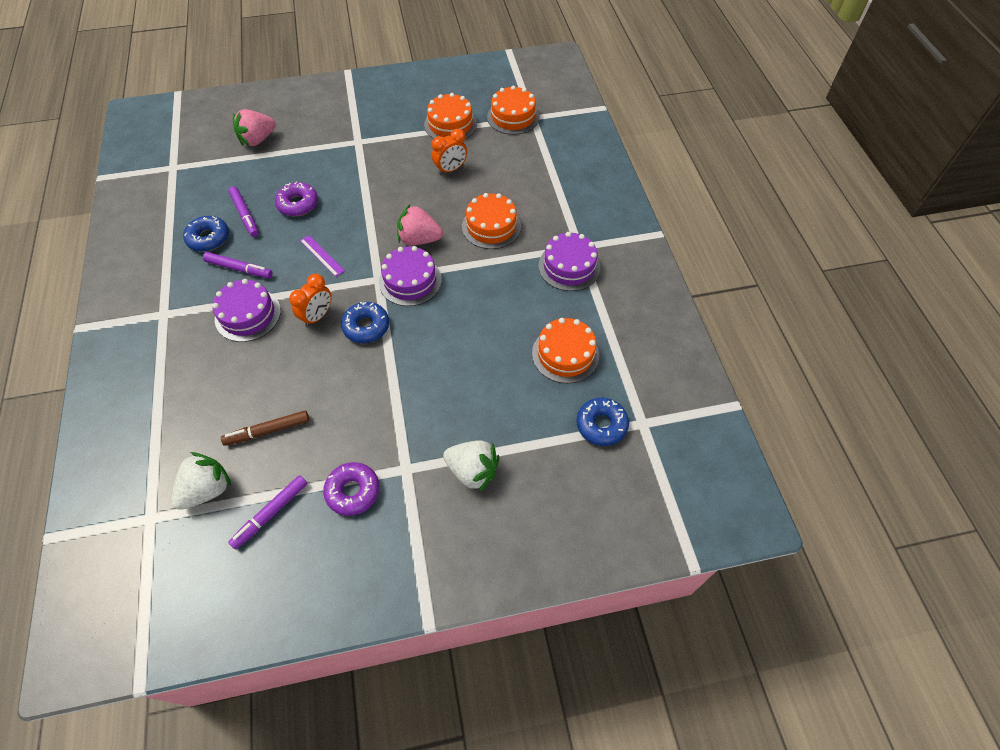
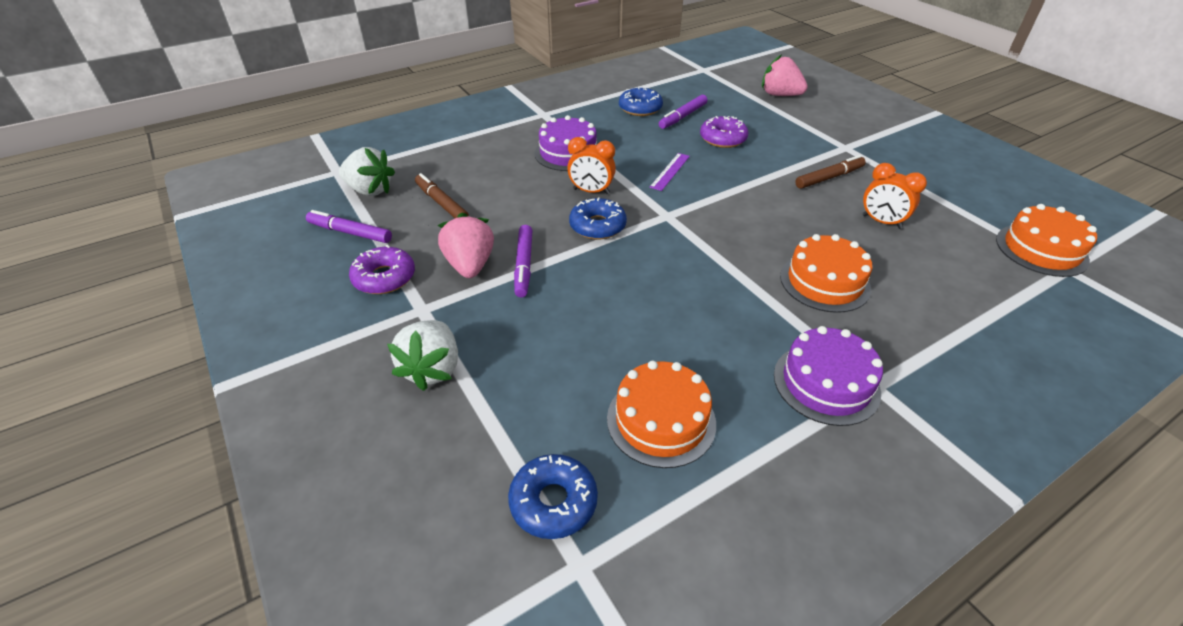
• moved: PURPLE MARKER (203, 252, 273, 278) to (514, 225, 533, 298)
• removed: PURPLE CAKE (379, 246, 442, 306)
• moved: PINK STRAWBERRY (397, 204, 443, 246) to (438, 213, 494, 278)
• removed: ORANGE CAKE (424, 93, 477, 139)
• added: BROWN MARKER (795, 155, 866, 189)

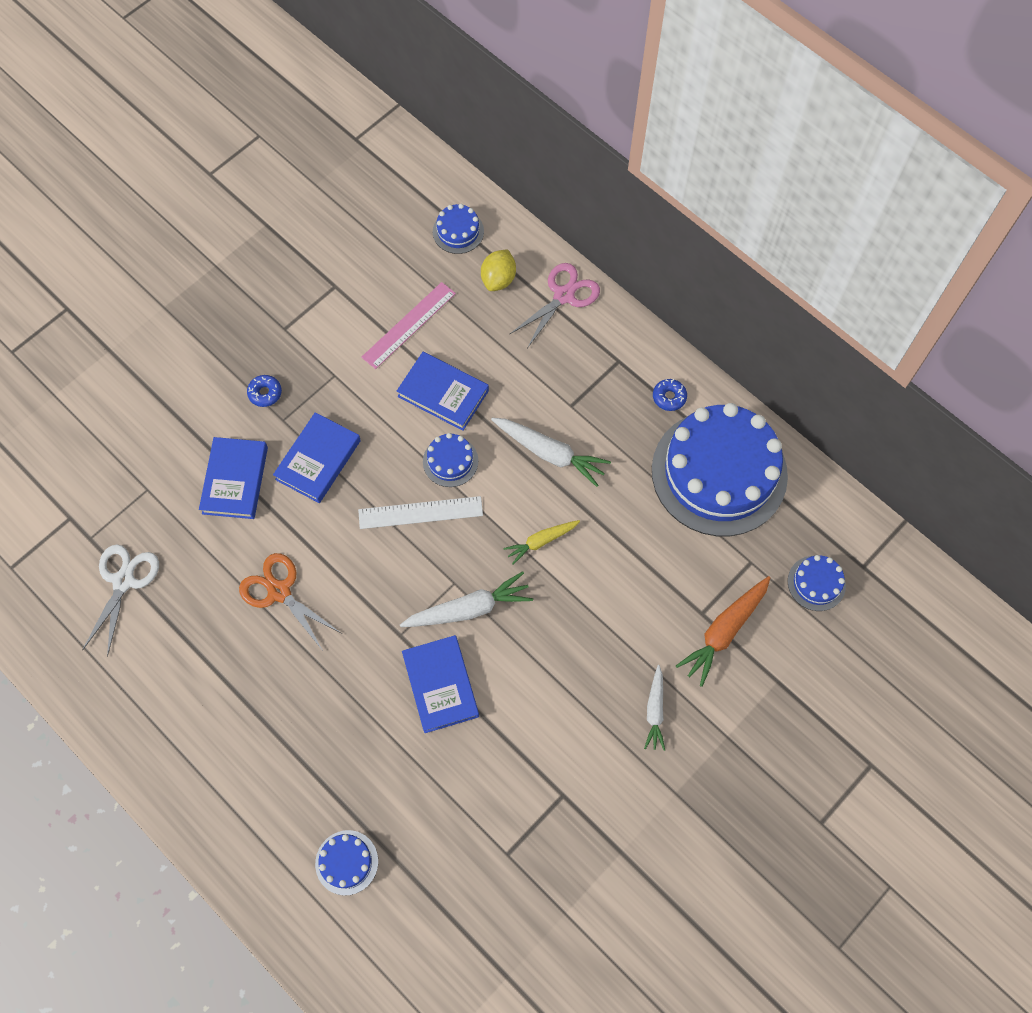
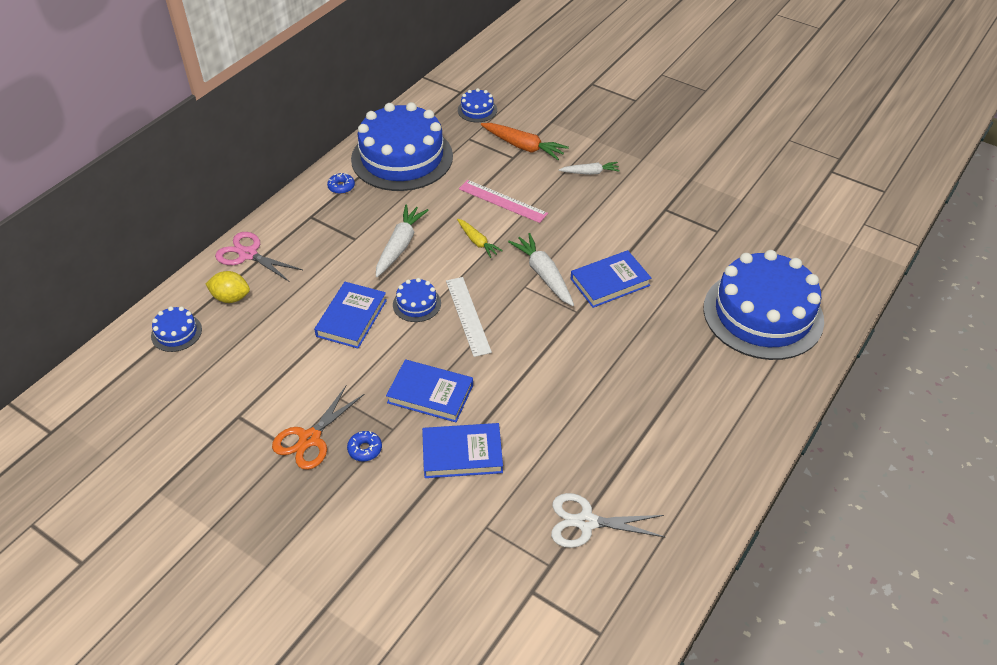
• moved: ORANGE SCISSORS (239, 553, 341, 651) to (272, 385, 364, 470)
• resized: BLUE CAKE (315, 830, 378, 896) = (703, 250, 824, 360) x2.43
• moved: PINK RULER (361, 282, 456, 369) to (459, 180, 548, 223)

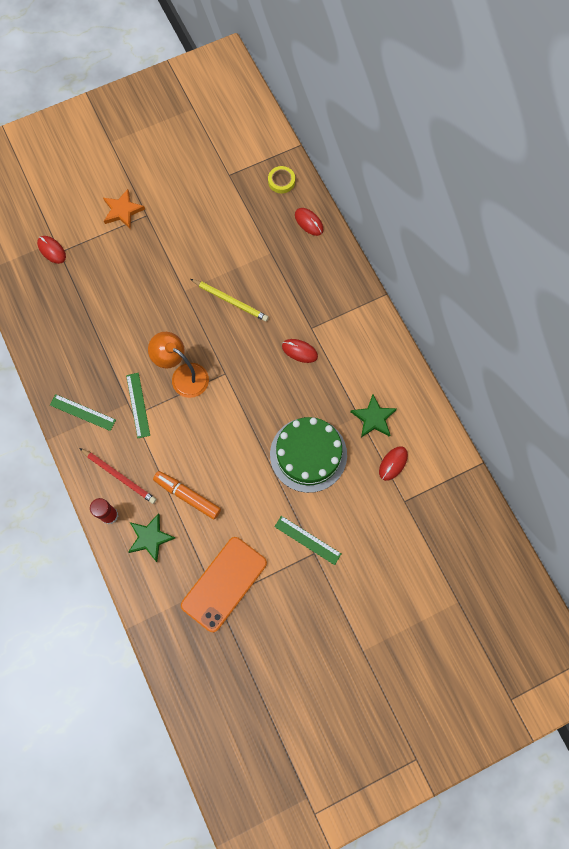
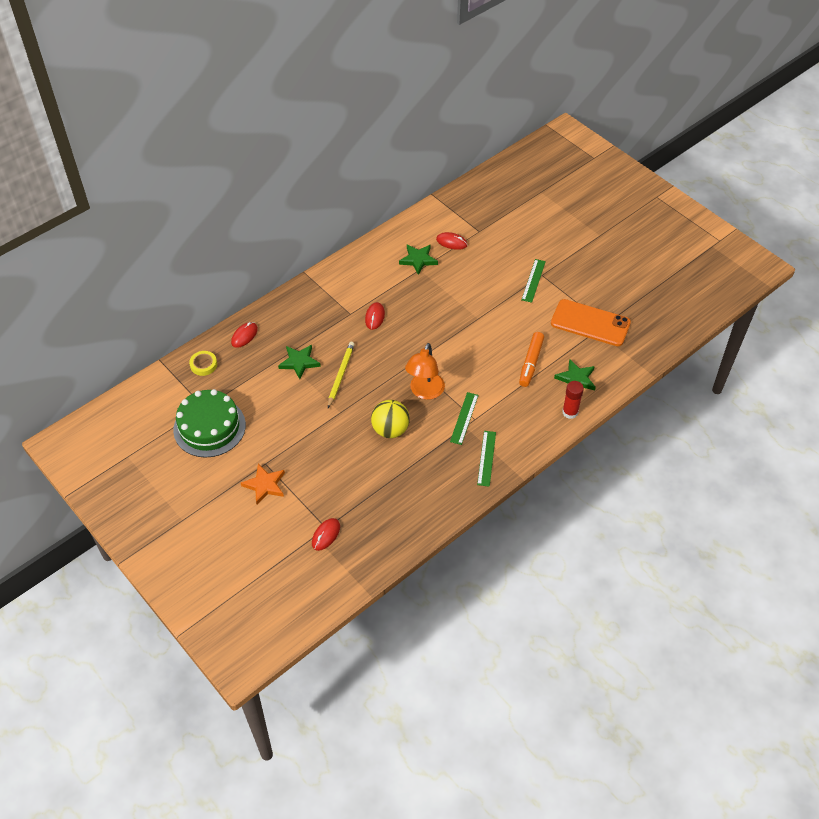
• removed: RED PENCIL (79, 448, 157, 504)
• turned: GREEN RULER (126, 373, 150, 438) = (450, 392, 479, 445) 45 degrees counterclockwise
• moved: GREEN CAKE (270, 417, 347, 493) to (173, 389, 246, 458)
• added: GREEN STAR (278, 345, 321, 379)
• added: YELLOW BALL (371, 400, 410, 438)

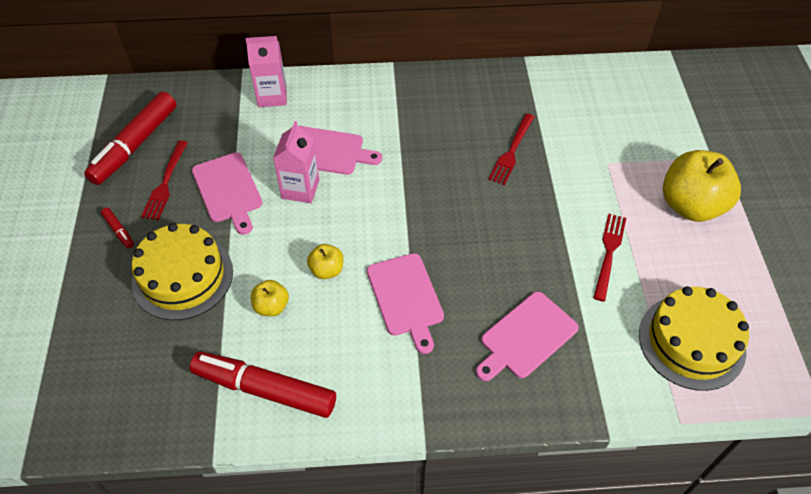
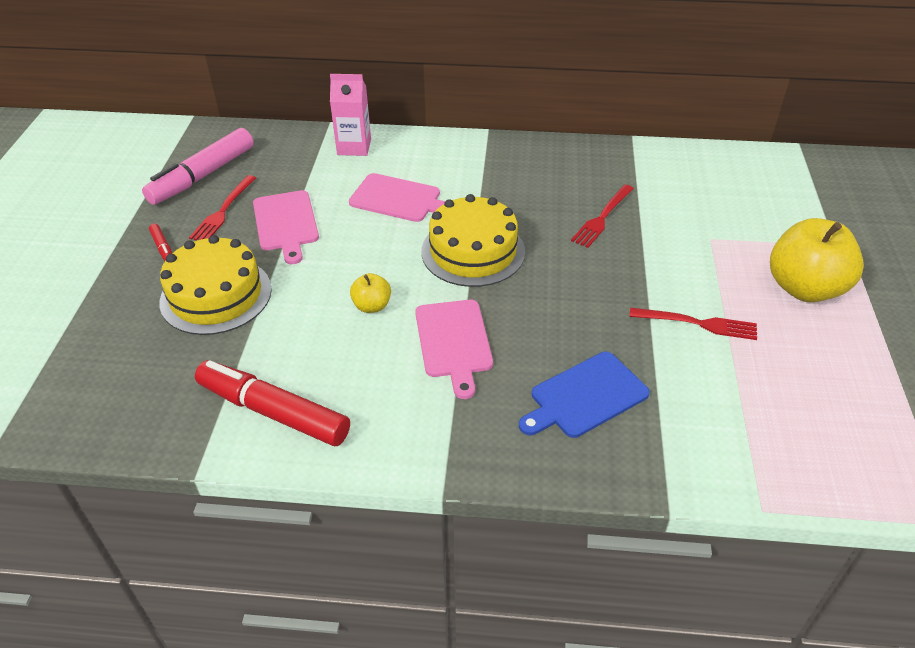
• recoloured: RED MARKER (84, 91, 176, 185) to PINK MARKER (142, 128, 254, 205)
• removed: YELLOW APPLE (251, 280, 289, 316)
• removed: PINK CARTON (273, 121, 319, 203)
• recoloured: PINK CUTTING BOARD (476, 292, 579, 381) to BLUE CUTTING BOARD (519, 352, 650, 438)
• turned: RED FORK (593, 214, 626, 301) = (629, 308, 757, 340) 75 degrees clockwise
• moved: YELLOW CAKE (639, 286, 749, 391) to (421, 194, 525, 287)

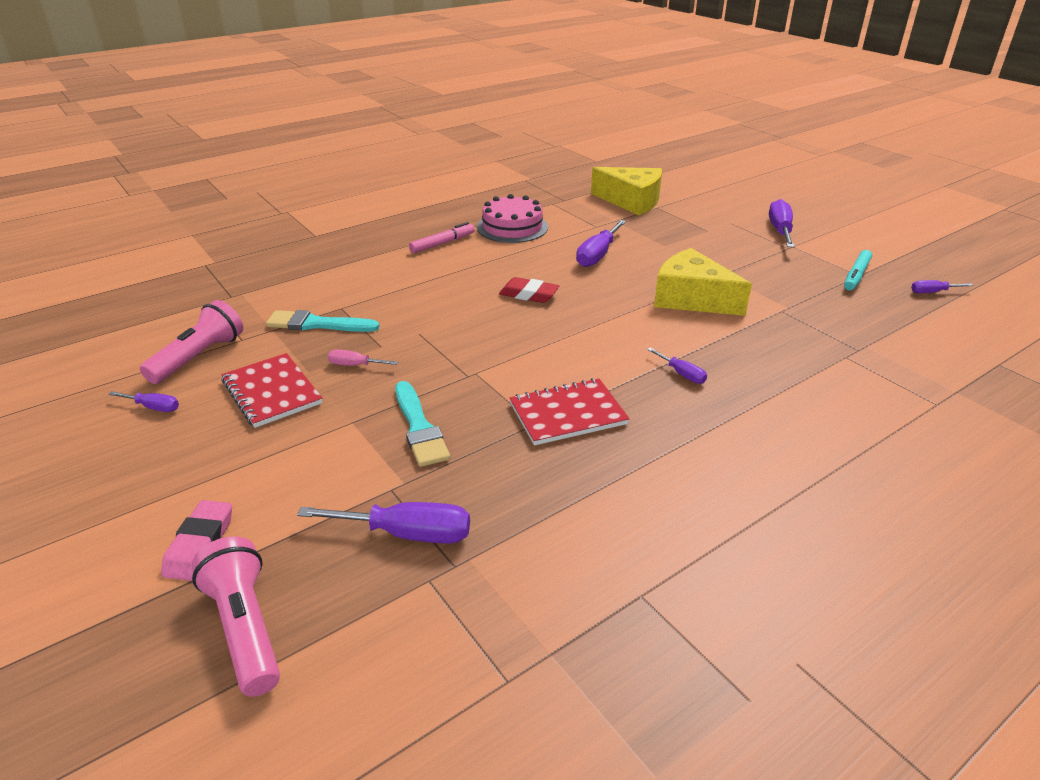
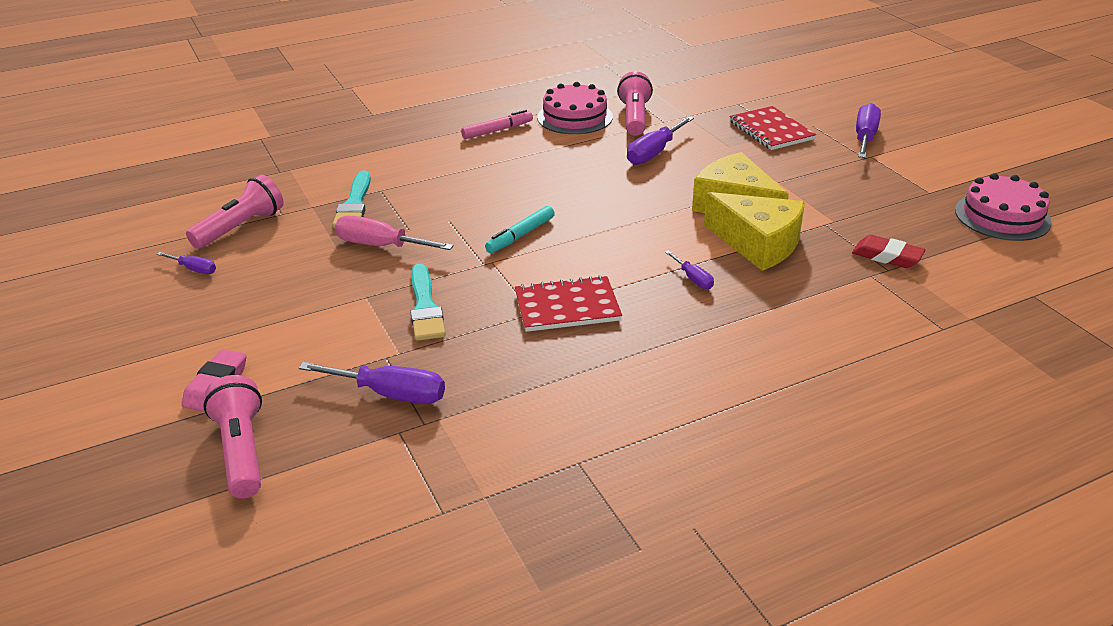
• moved: RED NOTEBOOK (221, 353, 323, 428) to (729, 106, 816, 150)
• turned: TURQUOISE BRUSH (266, 310, 380, 332) = (332, 170, 371, 228) 105 degrees counterclockwise
• resized: PINK SCREWDRIVER (328, 349, 398, 366) = (335, 216, 454, 250) x1.83
• moved: RED ERASER (499, 277, 559, 303) to (852, 235, 926, 268)
• moved: YELLOW CHEESE (591, 167, 662, 215) to (704, 192, 805, 271)
• moved: TURQUOISE MARKER (844, 250, 872, 291) to (485, 206, 555, 253)
• replaced: PURPLE SCREWDRIVER (911, 280, 973, 293) to PINK CAKE (955, 173, 1052, 241)
• added: PINK FLASHLIGHT (617, 71, 653, 136)

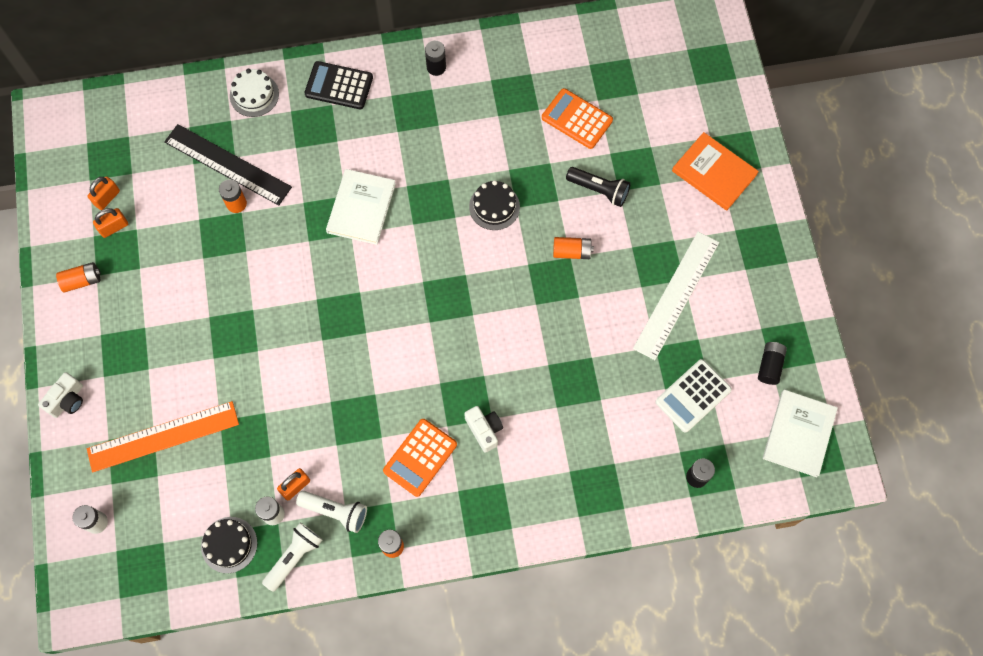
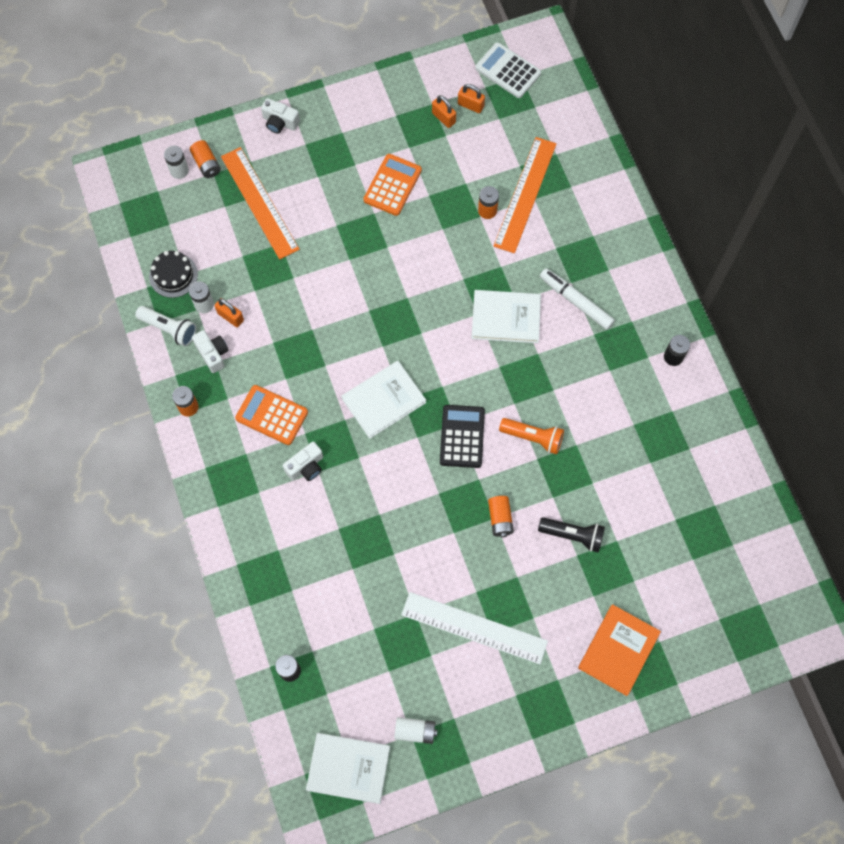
• moved: ORANGE BATTERY (56, 262, 101, 293) to (190, 140, 221, 178)
• recoloured: BLACK RULER (164, 124, 292, 206) to ORANGE RULER (494, 137, 557, 253)
• removed: WHITE CAKE (230, 69, 279, 117)
• replaced: WHITE FLASHLIGHT (296, 491, 367, 533) to WHITE CAMERA (192, 330, 229, 373)
• moved: BLACK CALCULATOR (305, 61, 373, 109) to (440, 405, 485, 468)
• replaced: BLACK CAKE (469, 180, 520, 230) to ORANGE FLASHLIGHT (499, 418, 564, 454)
• moved: ORANGE CALCULATOR (542, 88, 613, 149) to (363, 154, 422, 216)
• turned: BLACK FLASHLIGHT (566, 167, 631, 207) = (538, 517, 605, 553) 90 degrees counterclockwise
• moved: WHITE CALCULATOR (656, 359, 732, 433) to (475, 42, 541, 98)
• recoloured: BLACK BATTERY (758, 342, 787, 385) to WHITE BATTERY (394, 717, 437, 744)
• added: WHITE BOOK (341, 361, 426, 439)
• added: WHITE MARKER (540, 268, 615, 330)

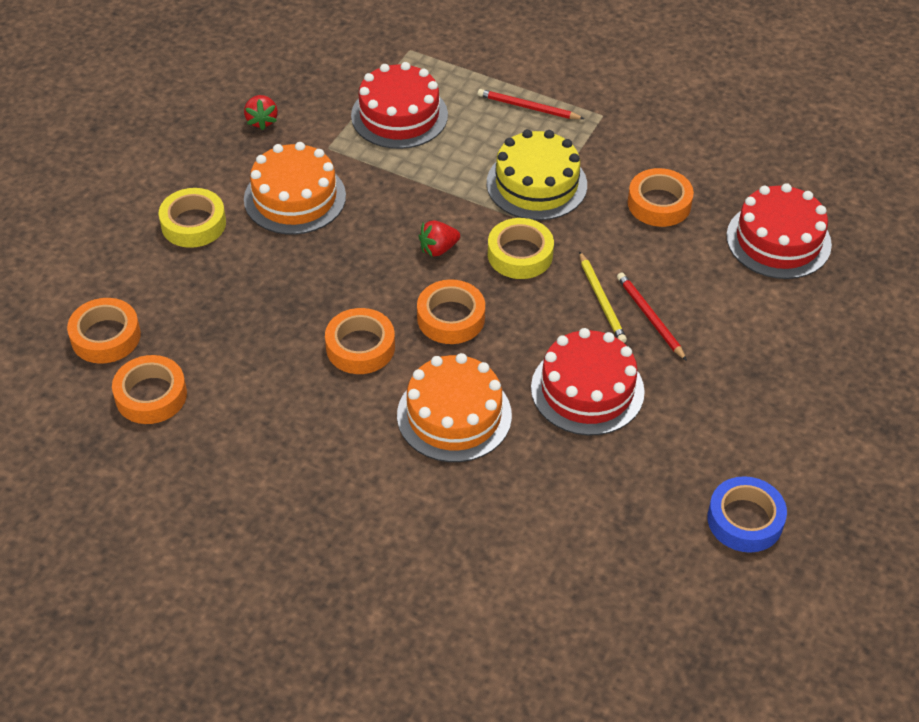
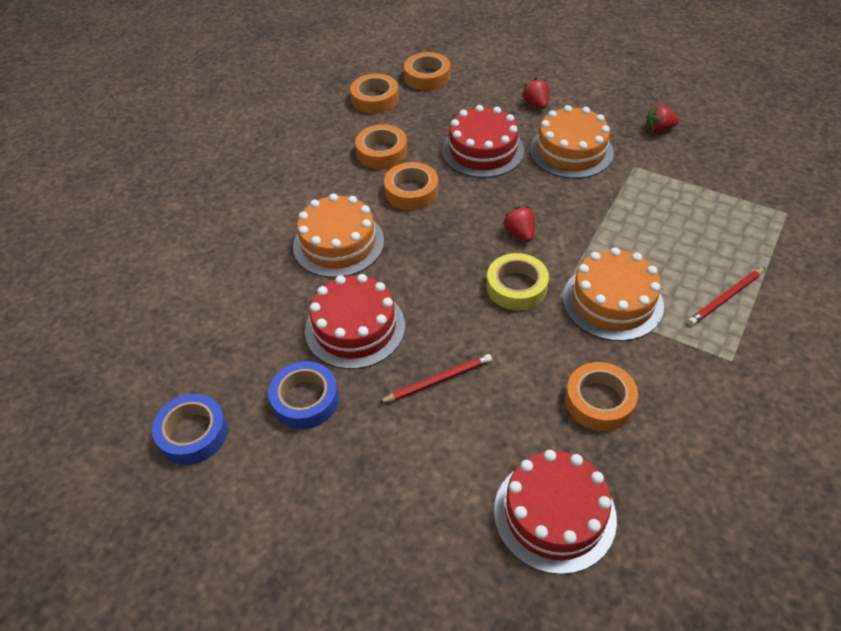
• replaced: YELLOW TAPE (158, 188, 226, 248) to RED STRAWBERRY (522, 78, 549, 109)
• moved: RED CAKE (351, 62, 448, 149) to (442, 105, 524, 178)
• moved: ORANGE TAPE (417, 279, 485, 344) to (355, 124, 407, 169)
• turned: RED PENCIL (478, 89, 585, 119) = (688, 267, 765, 325) 150 degrees counterclockwise
• recoloured: YELLOW CAKE (487, 129, 587, 220) to ORANGE CAKE (563, 247, 664, 341)
• removed: YELLOW PENCIL (579, 251, 627, 343)
• added: BLUE TAPE (268, 361, 339, 429)

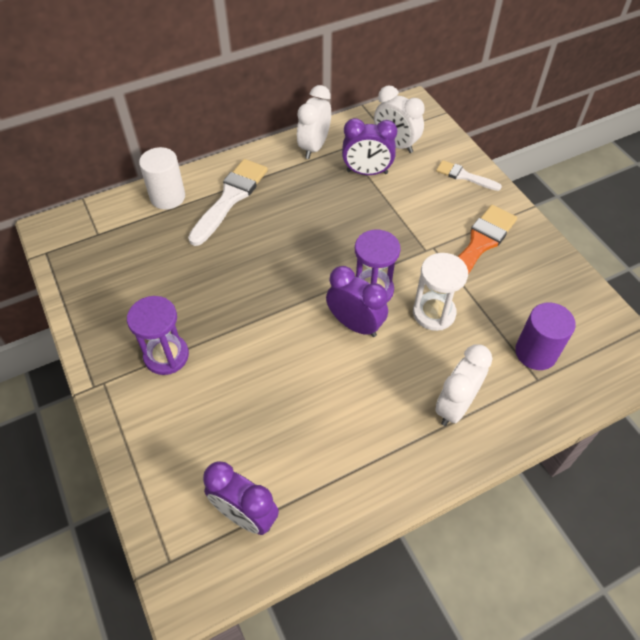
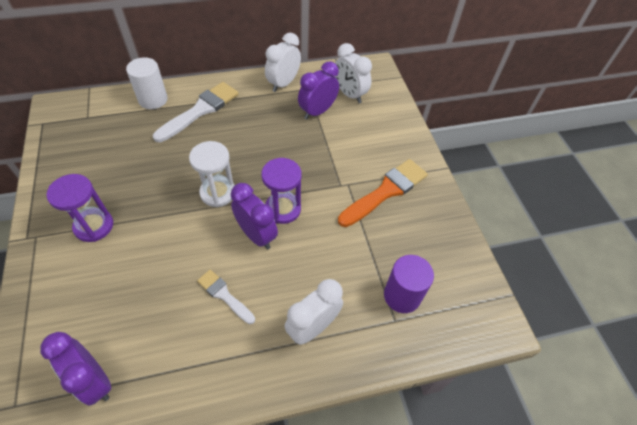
• turned: PURPLE CLOCK (342, 118, 397, 175) = (298, 61, 339, 119) 120 degrees clockwise
• moved: WHITE HOURGLASS (413, 253, 468, 331) to (189, 141, 235, 207)
• moved: WHITE BRUSH (436, 160, 502, 191) to (197, 270, 255, 324)

